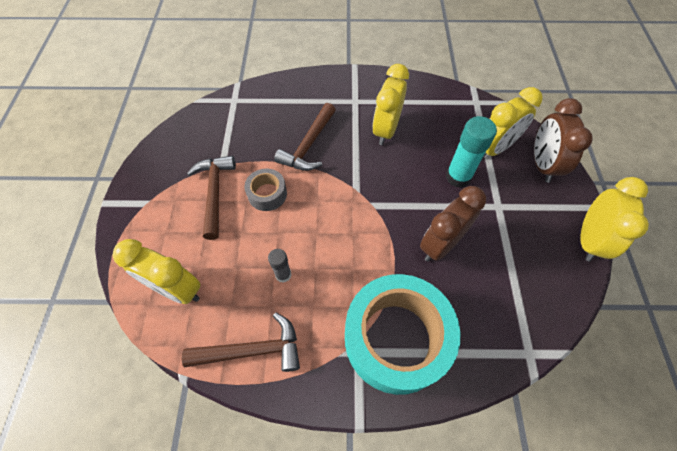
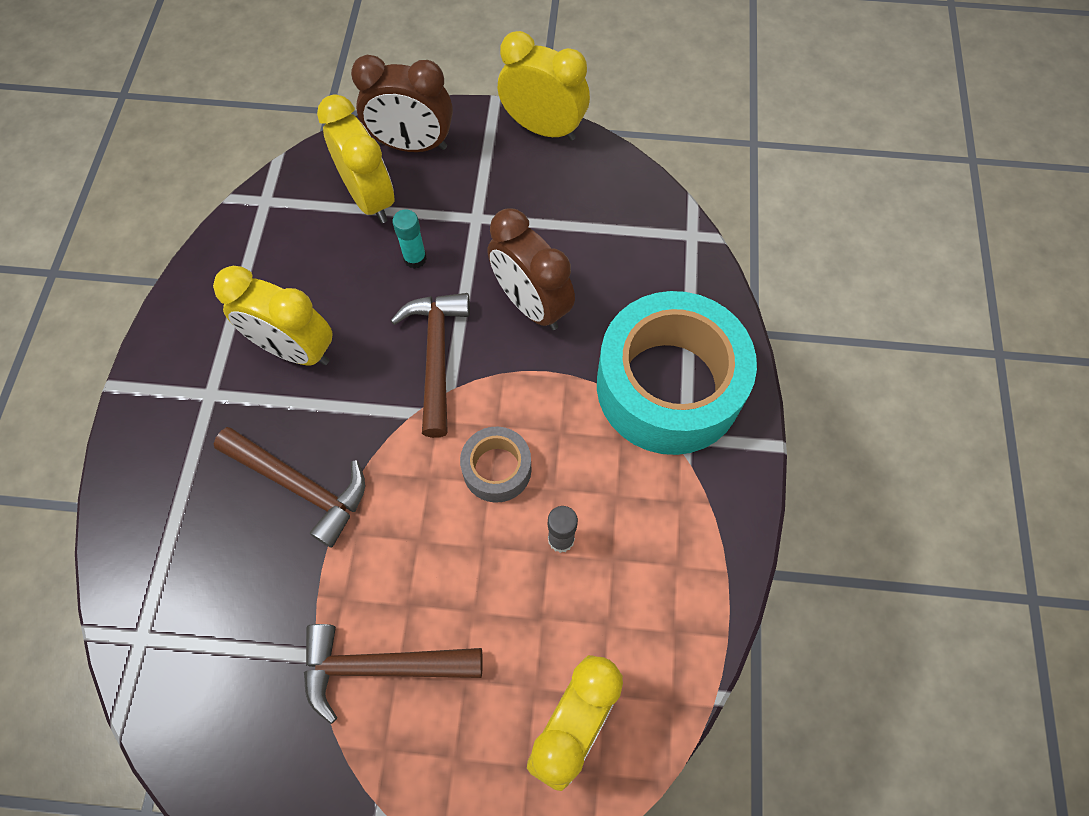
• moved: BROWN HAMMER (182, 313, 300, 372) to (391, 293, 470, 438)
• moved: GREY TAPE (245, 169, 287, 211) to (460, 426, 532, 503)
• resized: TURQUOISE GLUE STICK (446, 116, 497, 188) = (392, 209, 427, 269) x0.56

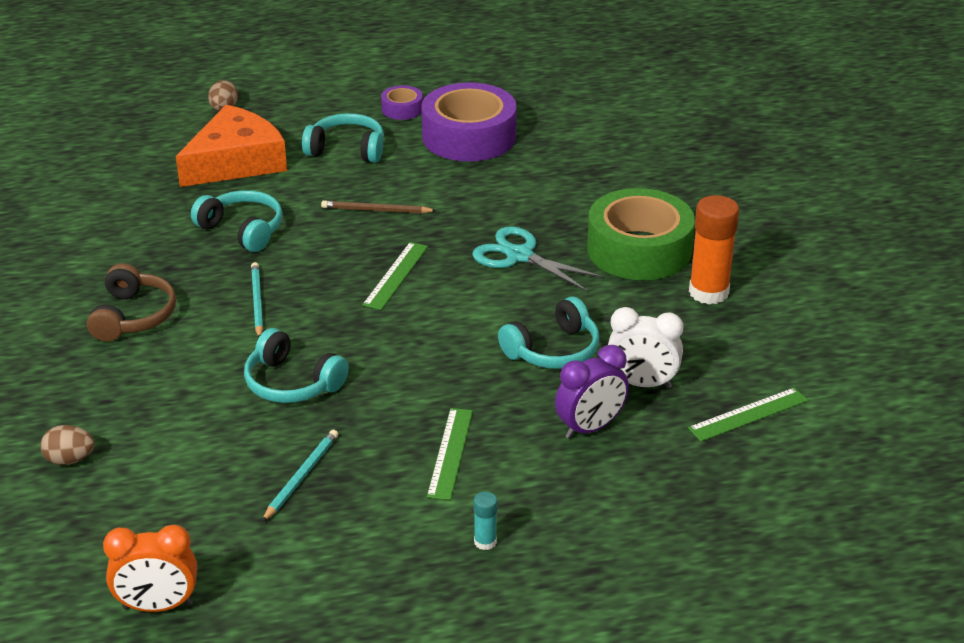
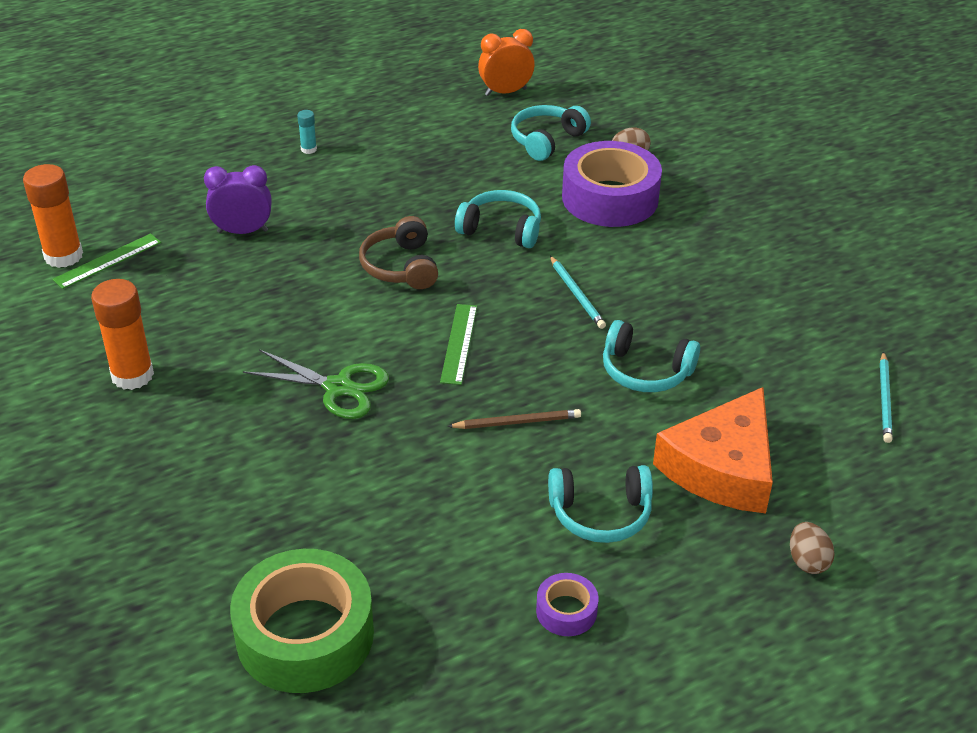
• moved: BROWN HEADPHONES (87, 263, 176, 342) to (359, 216, 438, 289)
• moved: TURQUOISE PENCIL (262, 430, 338, 522) to (880, 351, 893, 443)
• moved: PURPLE TAPE (421, 82, 517, 161) to (562, 141, 662, 227)
• removed: GREEN RULER (427, 408, 473, 500)
• recoloured: TURQUOISE SCISSORS (472, 227, 605, 292) to GREEN SCISSORS (243, 349, 389, 419)
• moved: TURQUOISE HEADPHONES (498, 297, 599, 369) to (511, 105, 591, 161)
• turned: PURPLE CLOCK (555, 345, 629, 439) = (204, 165, 272, 234) 45 degrees clockwise
• moved: GREEN TAPE (587, 188, 695, 280) to (230, 549, 374, 693)
• removed: WHITE CLOCK (608, 307, 683, 388)
• added: ORANGE GLUE STICK (23, 164, 83, 268)

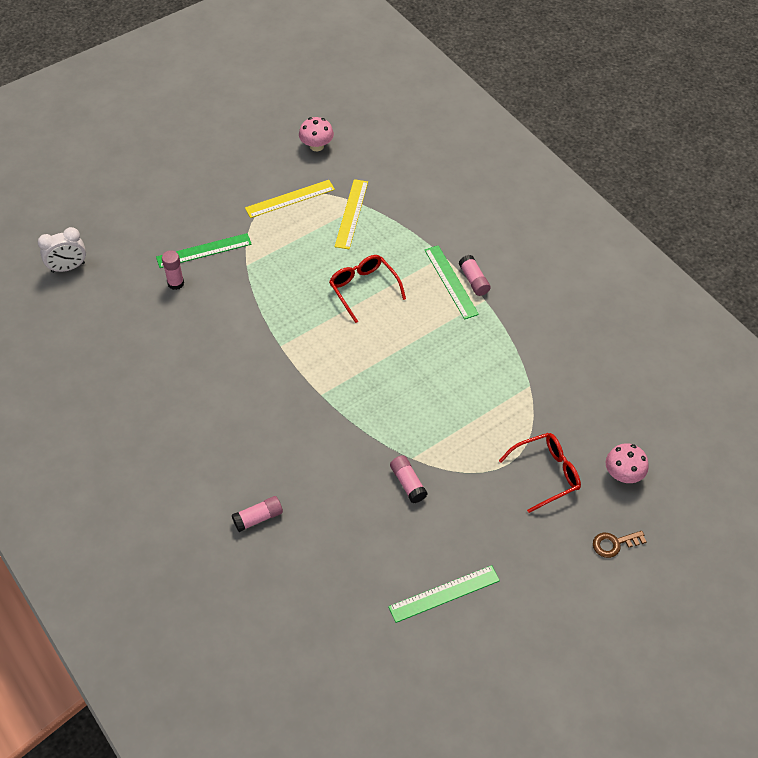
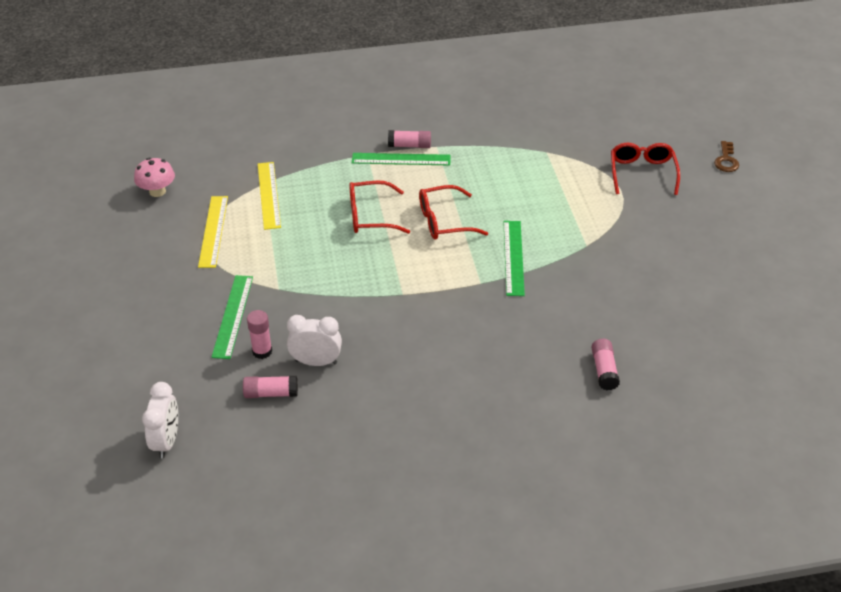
• turned: YELLOW RULER (335, 179, 368, 249) = (258, 162, 281, 230) 45 degrees clockwise
• moved: GREEN RULER (388, 565, 500, 623) to (503, 221, 525, 296)
• moved: PINK GLUE STICK (390, 455, 428, 503) to (243, 376, 298, 398)
• removed: PINK MUSHROOM (606, 443, 649, 483)
• added: WHITE CLOCK (287, 315, 342, 366)
• added: RED GLASSES (419, 185, 488, 239)

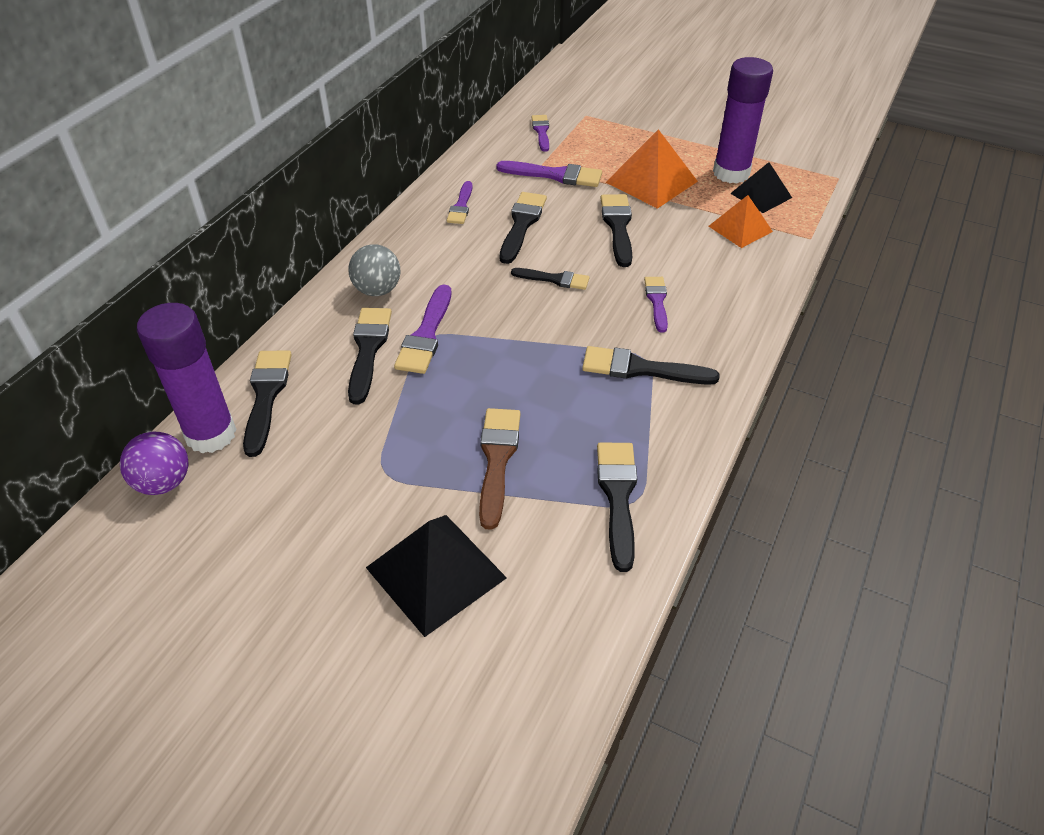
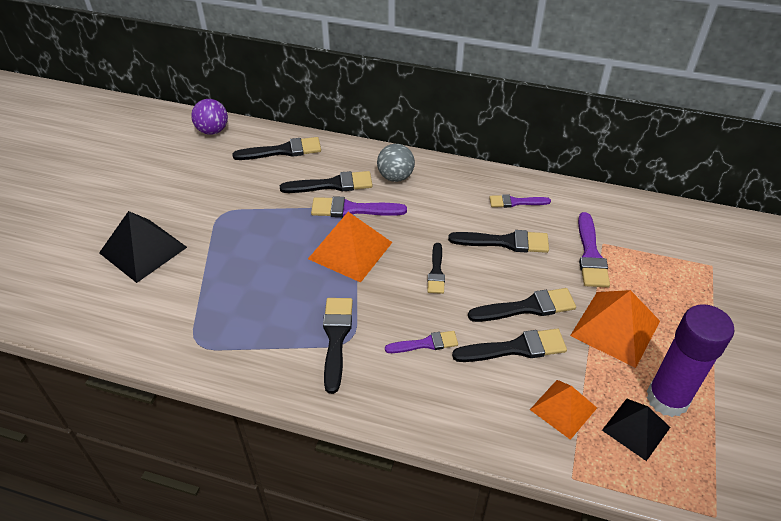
• removed: PURPLE GLUE STICK (137, 303, 237, 453)
• removed: BROWN BRUSH (479, 408, 521, 530)
• removed: PURPLE BRUSH (531, 115, 549, 152)
• moved: BLACK BRUSH (597, 442, 637, 572) to (452, 329, 567, 362)
• added: ORANGE PYRAMID (308, 212, 392, 283)

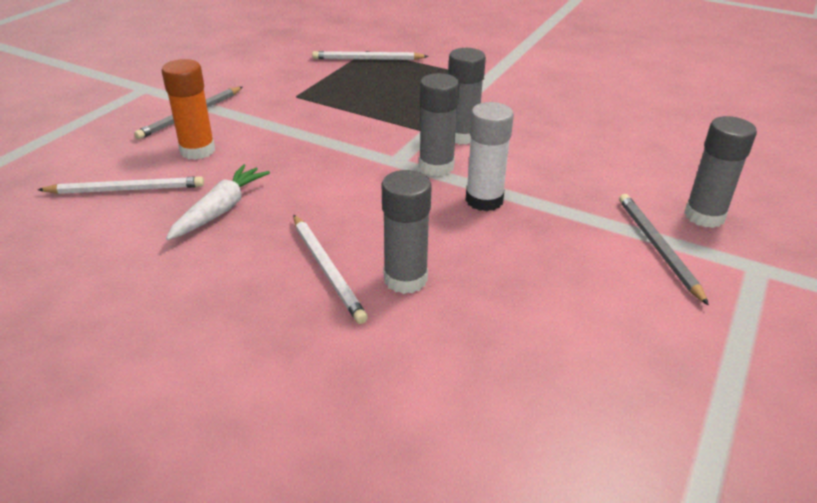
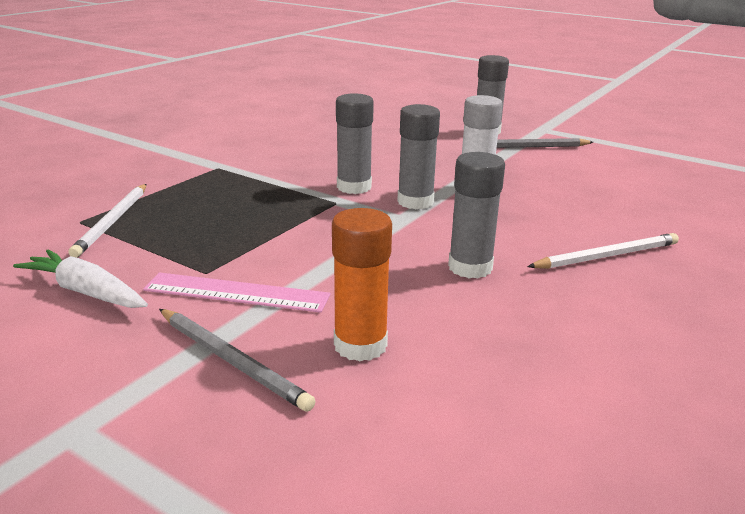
• removed: WHITE PENCIL (38, 176, 204, 194)
• moved: WHITE CARROT (166, 164, 270, 240) to (13, 250, 148, 308)
• moved: GREY GLUE STICK (382, 170, 432, 294) to (448, 152, 505, 278)
• added: PINK RULER (143, 272, 330, 313)

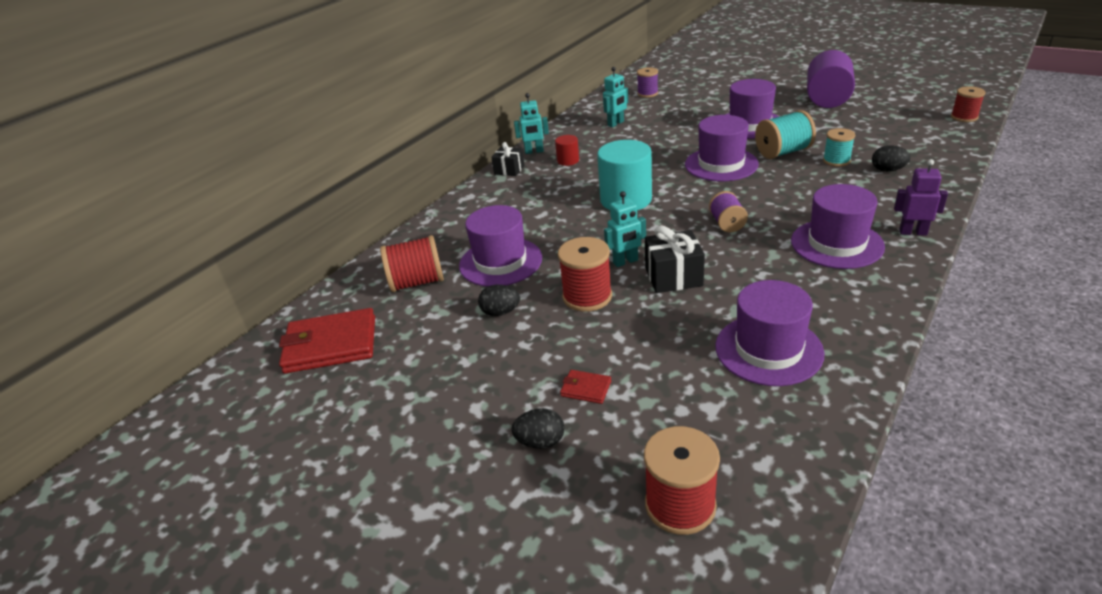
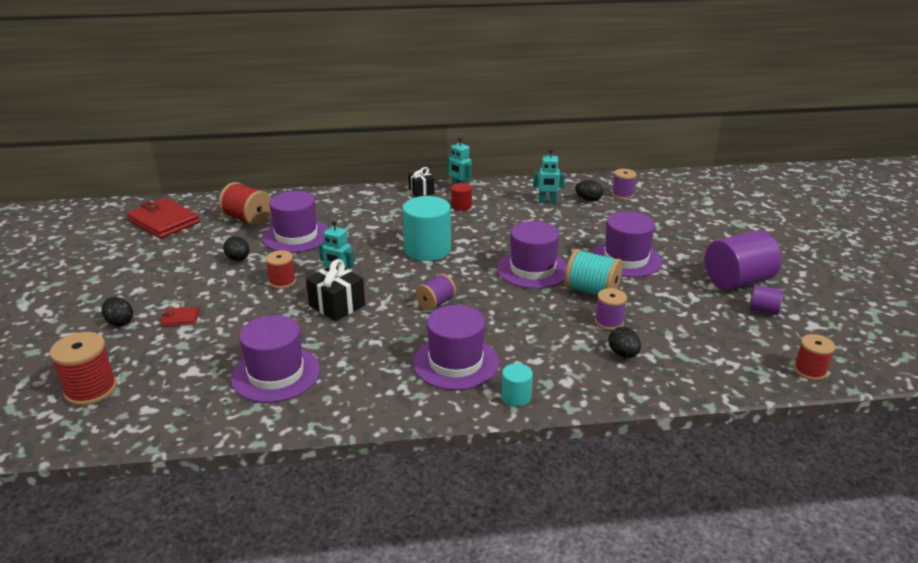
• resized: RED SPOOL (558, 237, 612, 312) = (266, 250, 296, 289) x0.65
• turned: RED WALLET (560, 370, 611, 404) = (161, 307, 199, 326) 75 degrees counterclockwise
• recoloured: TURQUOISE SPOOL (823, 128, 855, 167) to PURPLE SPOOL (595, 288, 627, 330)
• replaced: PURPLE ROBOT (894, 159, 948, 236) to TURQUOISE CYLINDER (501, 363, 533, 406)
• added: BLACK EGG (575, 180, 603, 201)
• added: PURPLE CYLINDER (749, 285, 783, 315)

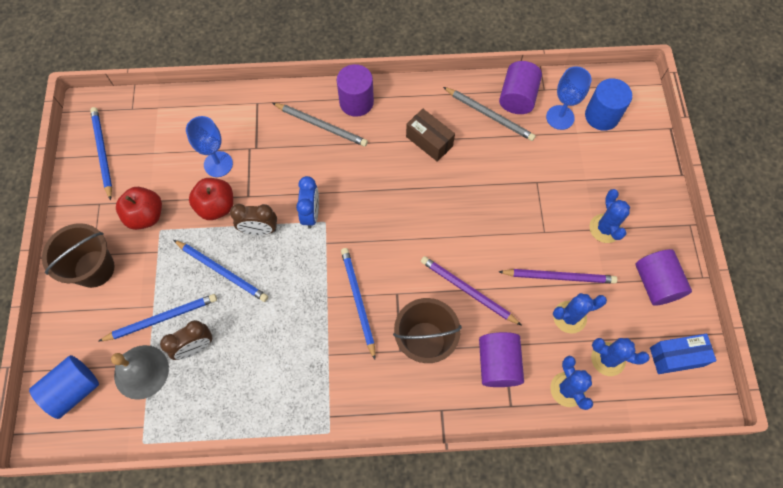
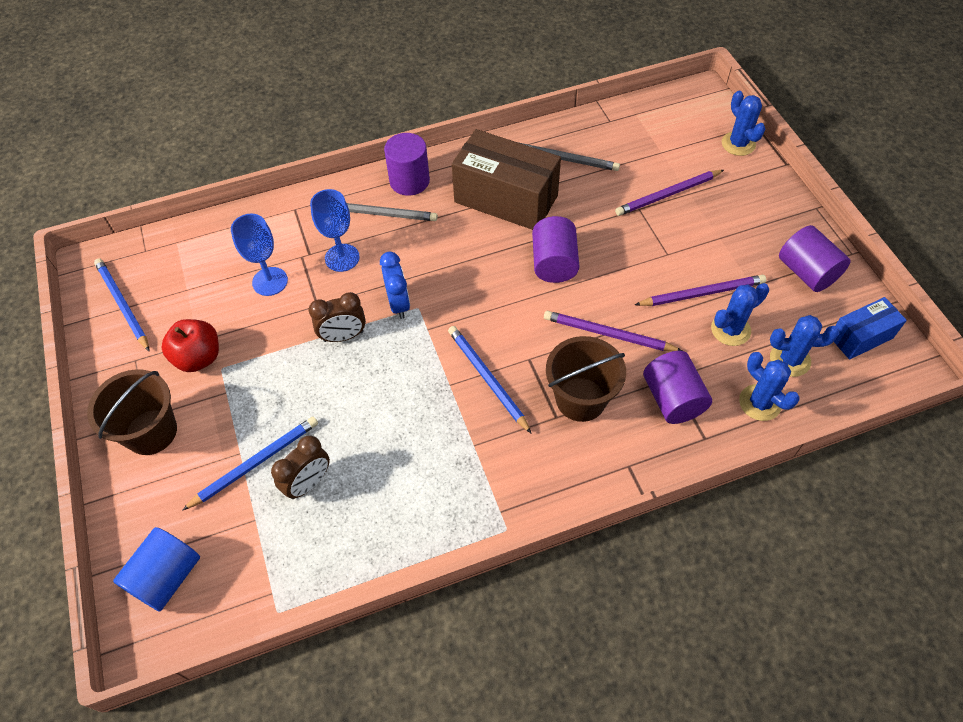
• removed: GREY BELL (111, 345, 169, 400)
• removed: BLUE PENCIL (174, 240, 268, 302)
• removed: RED APPLE (189, 178, 233, 220)
• resized: BROWN BOX (406, 109, 455, 162) = (452, 129, 561, 230) x1.86
• moved: PURPLE CYLINDER (499, 61, 542, 114) to (532, 216, 579, 283)
• moved: BLUE GOBLET (546, 66, 591, 130) to (310, 189, 360, 272)
• removed: BLUE CYLINDER (585, 78, 632, 131)
• moved: BLUE CACTUS (589, 189, 630, 243) to (722, 91, 765, 156)
• added: PURPLE PENCIL (615, 170, 724, 216)

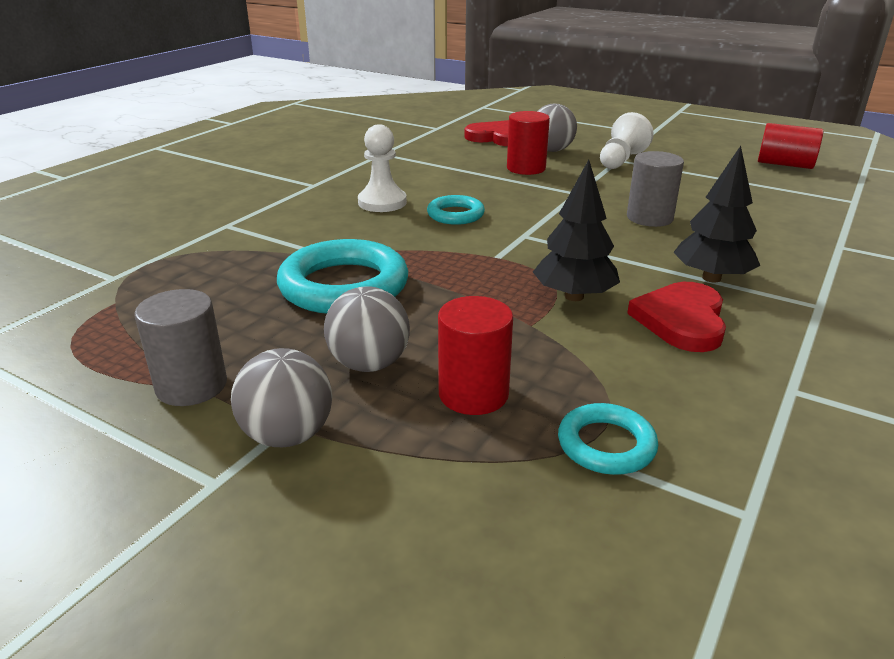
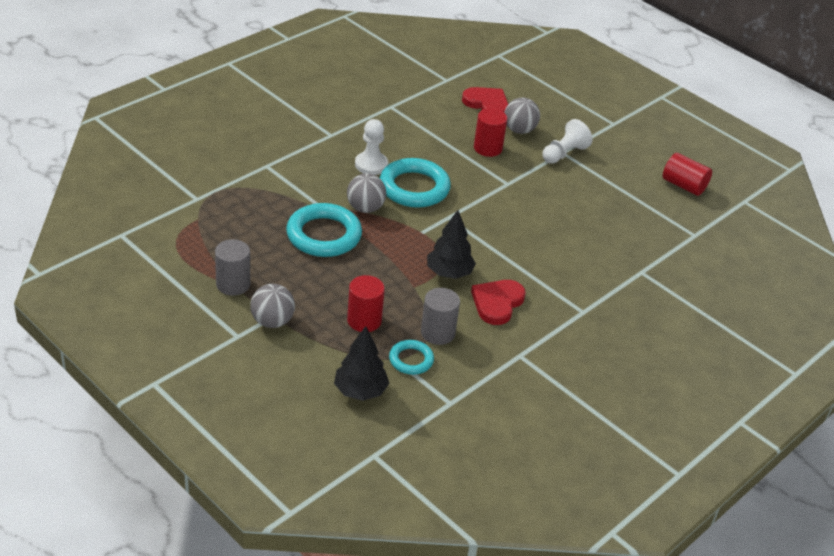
• moved: GREY BALL (324, 286, 410, 372) to (347, 173, 386, 213)
• resized: TURQUOISE RING (427, 195, 485, 225) = (380, 158, 451, 208) x1.85
• moved: GREY CYLINDER (627, 151, 684, 227) to (421, 288, 460, 345)
• moved: BLACK TREE (673, 146, 760, 283) to (334, 326, 389, 401)

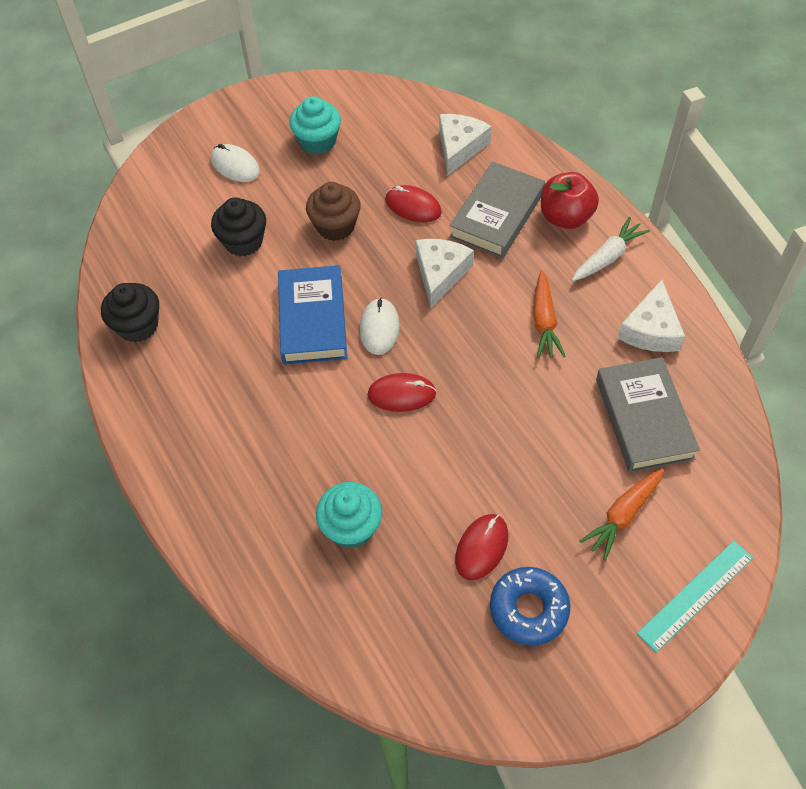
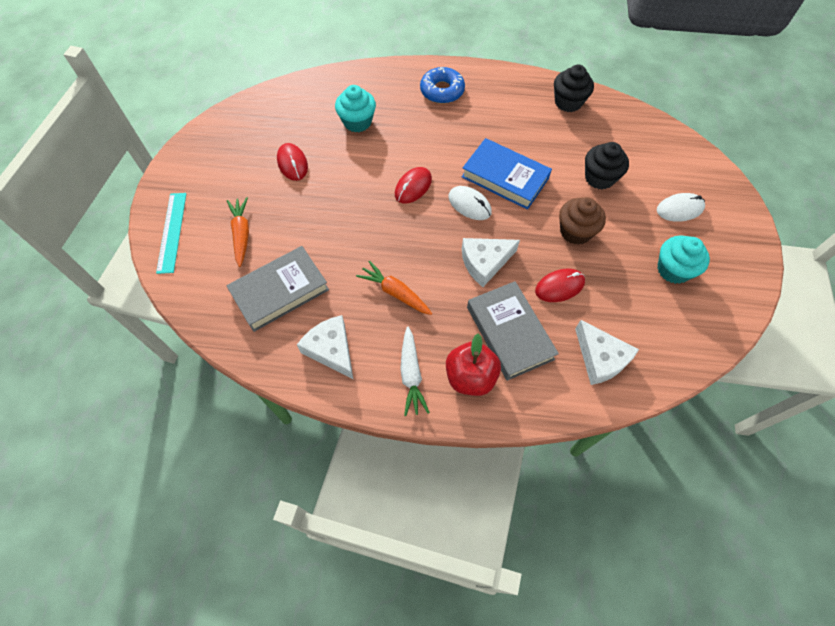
• turned: WHITE CHEESE (415, 239, 474, 308) = (462, 238, 520, 287) 105 degrees clockwise
• moved: BLUE DONUT (490, 567, 570, 646) to (420, 67, 465, 104)
• turned: GREY BOOK (596, 357, 700, 472) = (226, 246, 329, 332) 60 degrees counterclockwise

